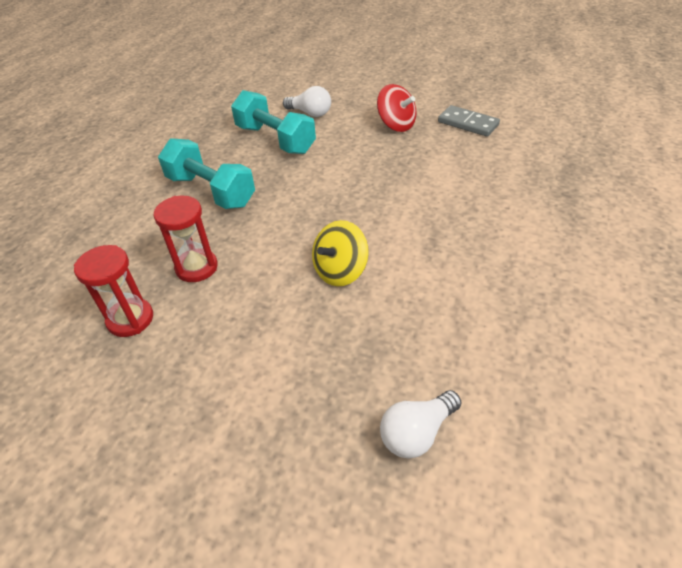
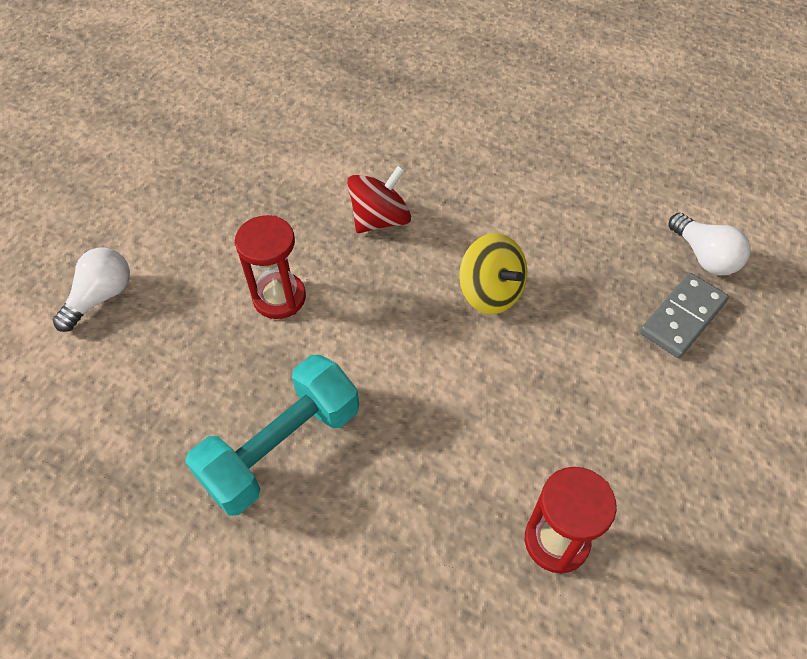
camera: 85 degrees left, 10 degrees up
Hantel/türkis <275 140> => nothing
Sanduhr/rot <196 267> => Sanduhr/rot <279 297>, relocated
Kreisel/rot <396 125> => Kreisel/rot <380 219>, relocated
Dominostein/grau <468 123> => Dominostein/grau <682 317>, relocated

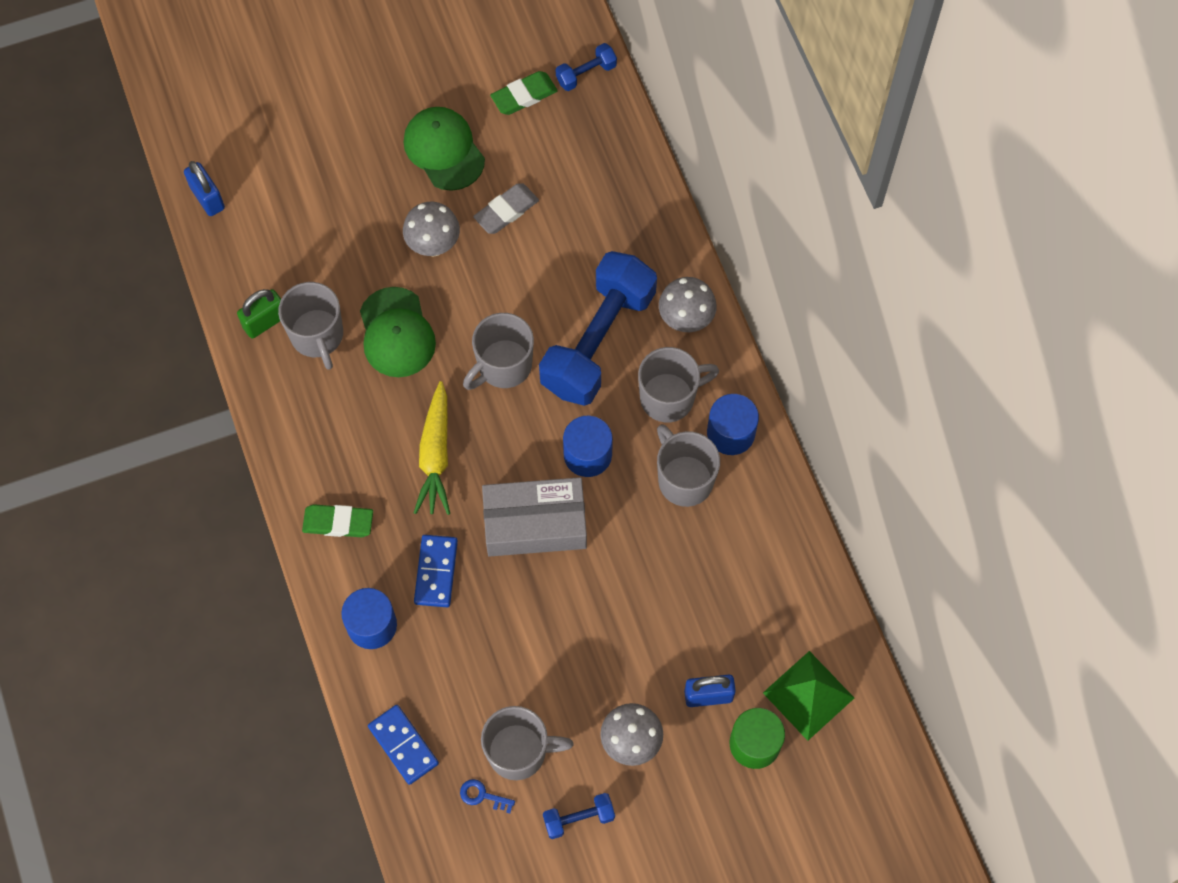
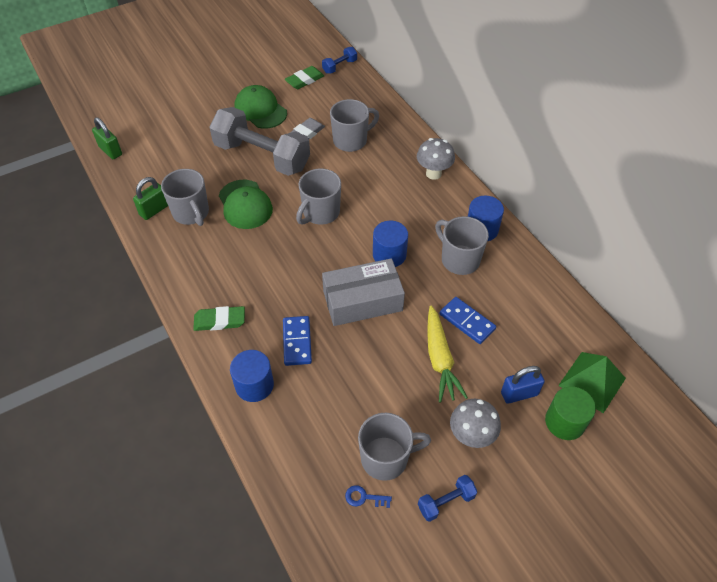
camera: 10 degrees left, 15 degrees down
Hantel/blau <598 341> => nothing
Dominostein/blau <403 745> => Dominostein/blau <467 322>, relocated
Karotte/gelb <435 455> => Karotte/gelb <440 359>, relocated
Tasse/grau <669 397> => Tasse/grau <351 141>, relocated
Pilz/grau <433 245> => Hantel/grau <262 156>
Vorhängeschloss/blau <207 198> => Vorhängeschloss/grün <110 151>

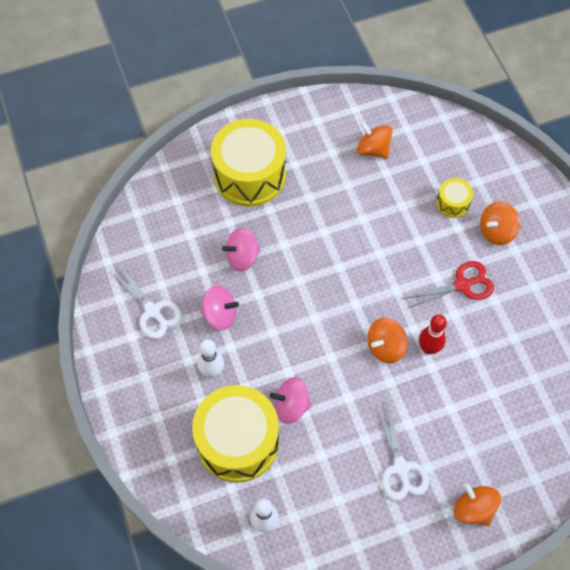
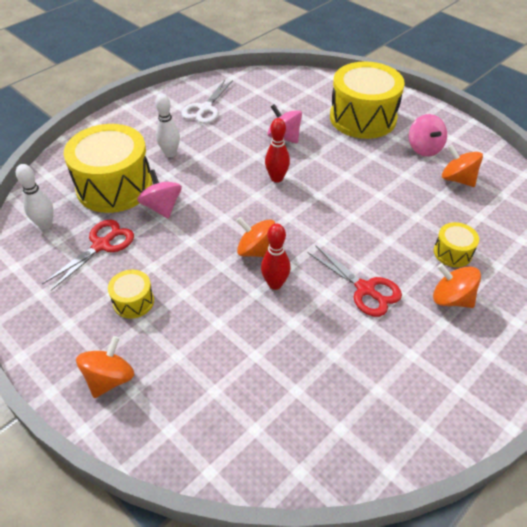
camera: 65 degrees right, 15 degrees down
nothing => Schere/rot <101 245>
nothing => Bowlingkegel/rot <277 178>
Kreisel/rosa <220 315> => Kreisel/rosa <424 148>, relocated
Schere/weiß <400 468> => Trommel/gelb <133 301>
Kreisel/orange <373 149> => Kreisel/orange <457 179>, 60 degrees counterclockwise

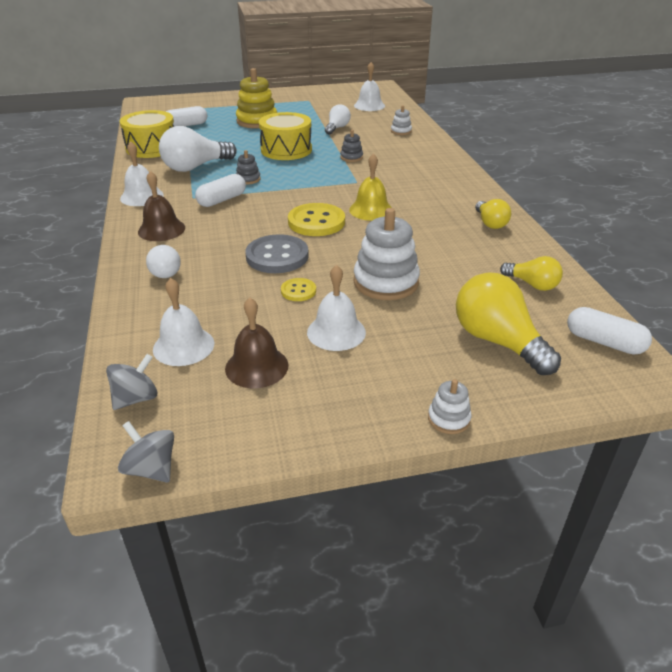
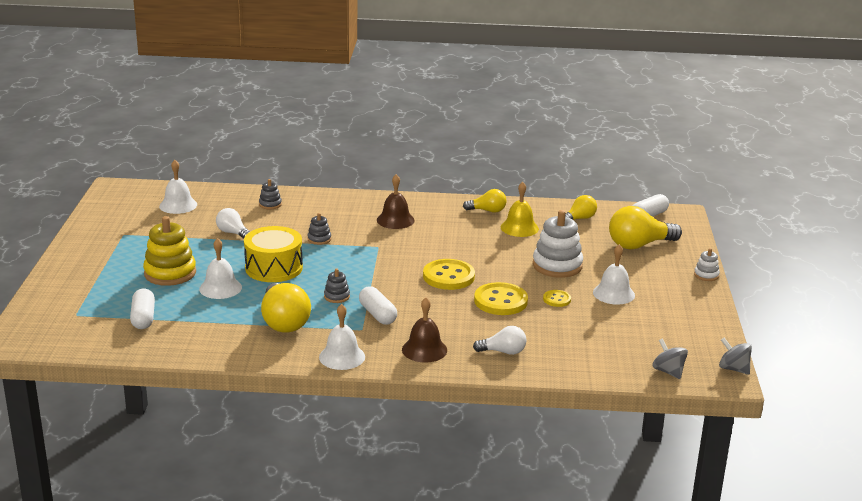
camera: 75 degrees left, 10 degrees down
Trommel/gelb <152 148> => nothing
Glocke/weiß <183 346> => Glocke/weiß <220 288>, relocated
Glocke/braun <256 366> => Glocke/braun <395 220>, relocated
Glocke/gelb <371 210> => Glocke/gelb <519 228>, relocated
Glühbirne/weiß <195 167> => Glühbirne/gelb <284 322>
Knopf/grau <277 256> => Knopf/gelb <500 301>
Stapelspielzeug/weiß <401 131> => Stapelspielzeug/grau <270 204>
Kreisel/grau <151 469> => Kreisel/grau <733 369>, 75 degrees clockwise

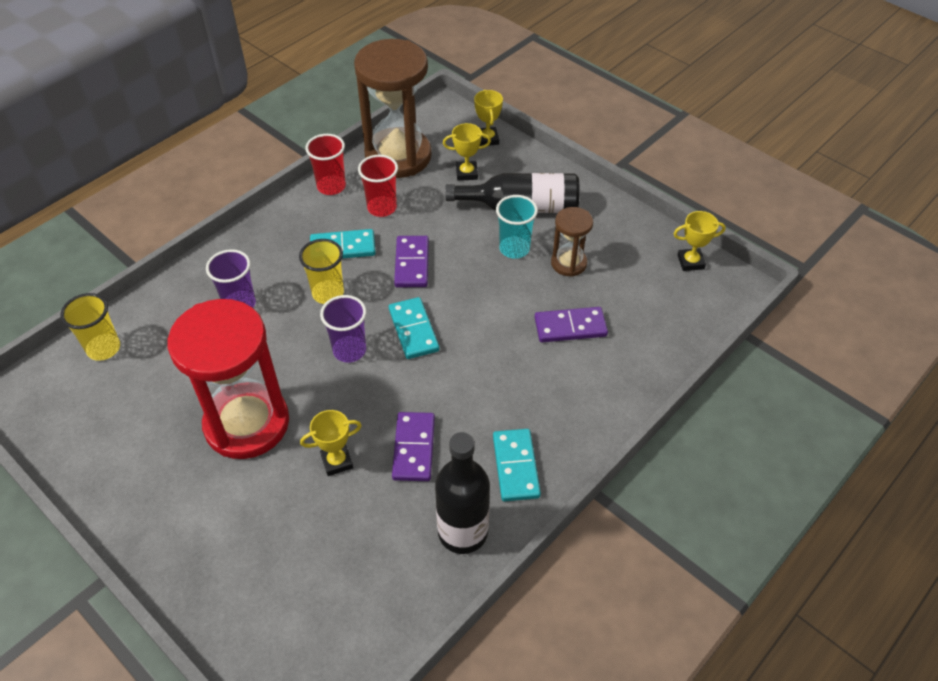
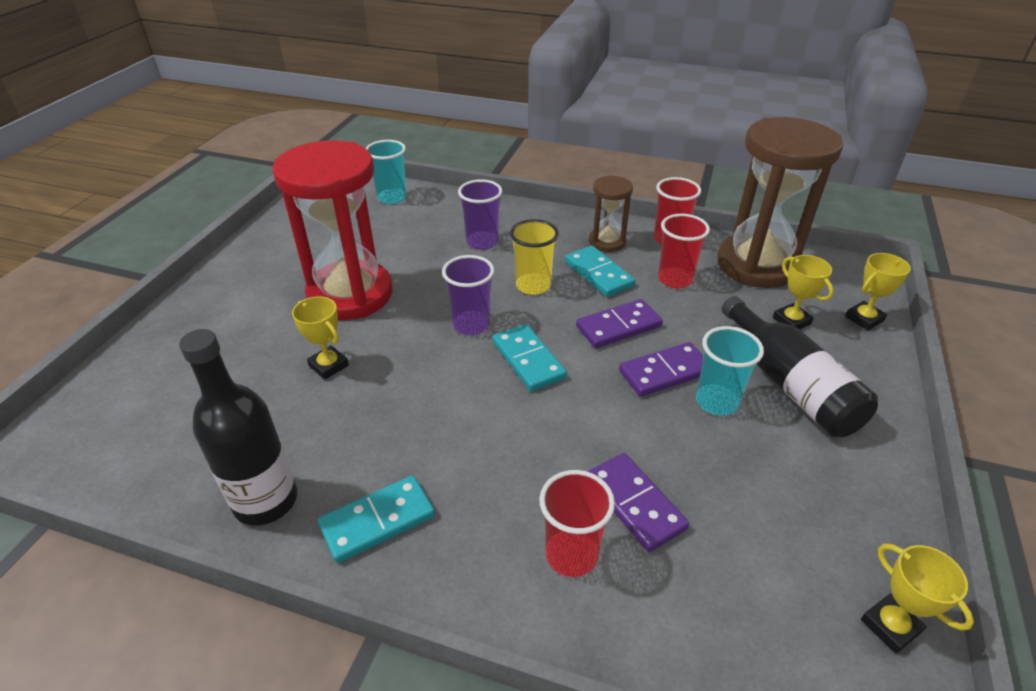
camera: 65 degrees right, 10 degrees down
nothing => Becher/rot <571 555>
Dominostein/lila <414 448> => Dominostein/lila <665 372>, relocated
Sanduhr/braun <568 263> => Sanduhr/braun <607 242>, relocated
Becher/gelb <104 348> => Becher/türkis <392 198>
Dominostein/türkis <413 330> => Dominostein/türkis <528 360>, 75 degrees counterclockwise

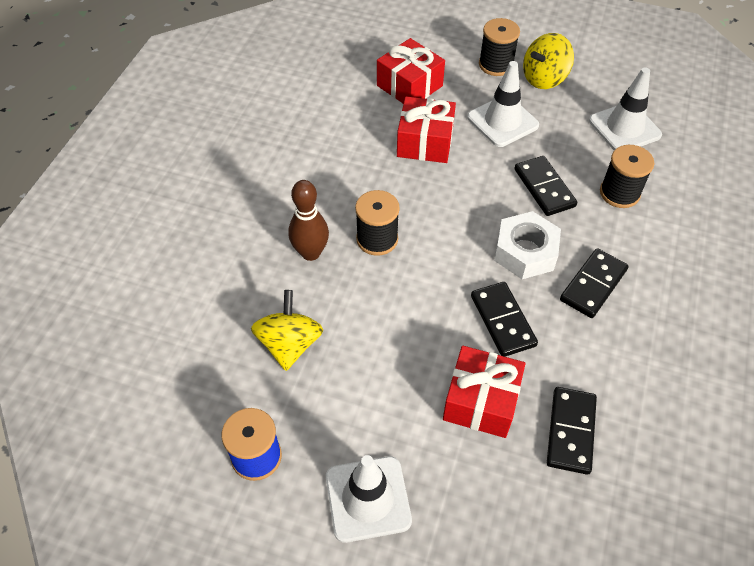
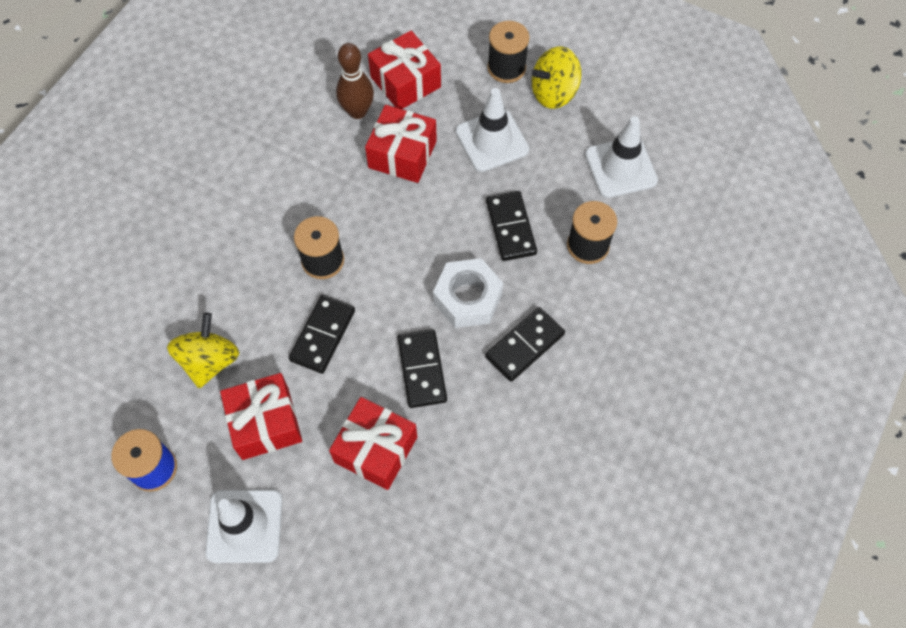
camera: 10 degrees right, 10 degrees up
nothing => Geschenk/rot <265 423>
Bowlingkegel/braun <310 253> => Bowlingkegel/braun <357 111>, relocated
Dominostein/schwarz <571 431> => Dominostein/schwarz <323 335>, relocated

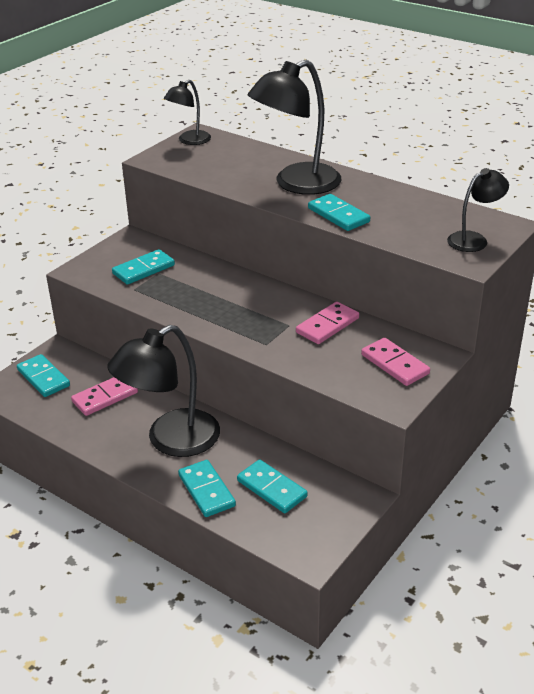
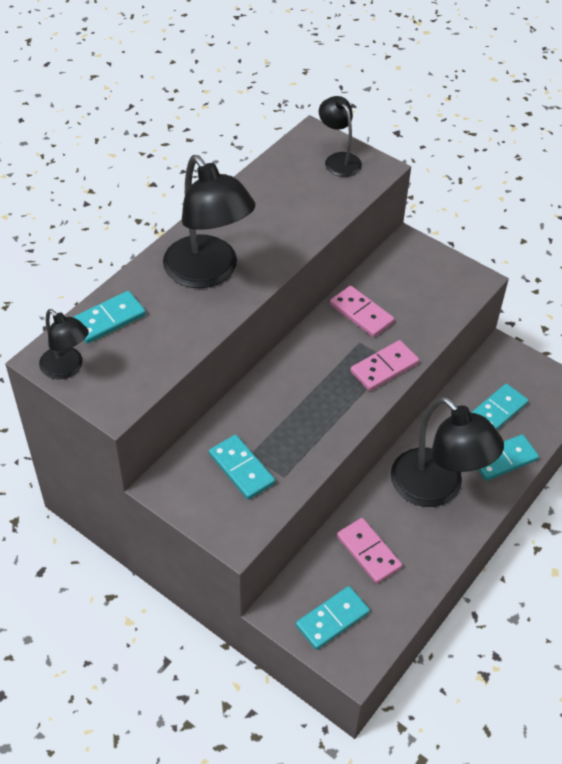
camera: 90 degrees left, 15 degrees up
Dominostein/türkis <338 215> => Dominostein/türkis <108 319>, relocated
Dominostein/rosa <394 364> => Dominostein/rosa <384 368>, relocated

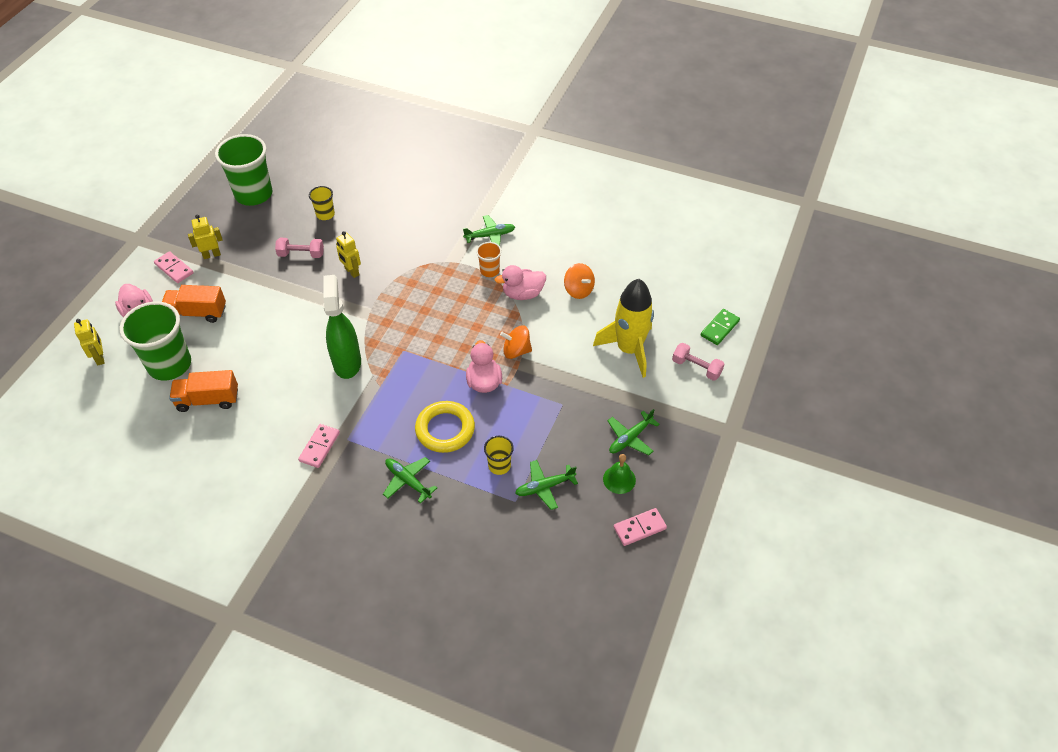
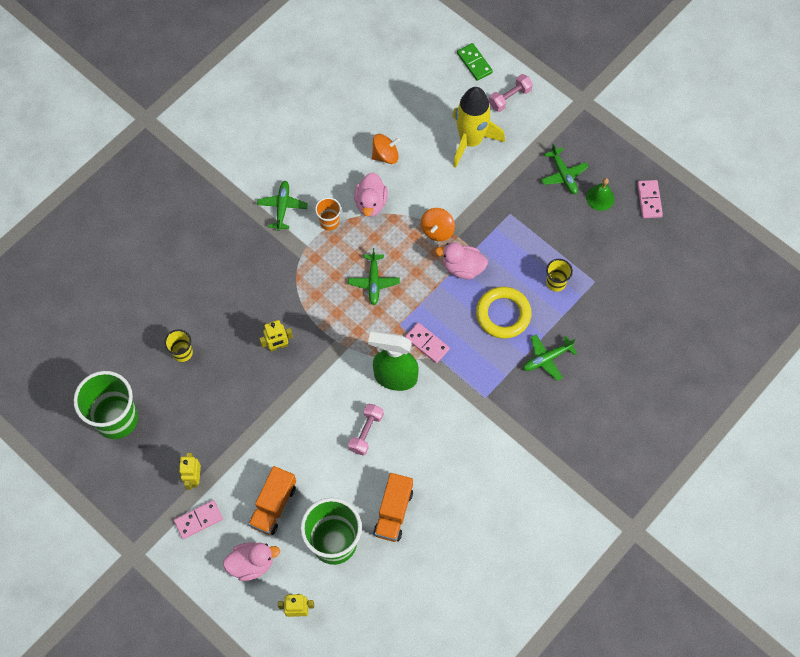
camera: 70 degrees left, 15 degrees up
Hantel/rosa <301 254> => Hantel/rosa <366 432>, relocated
Dominostein/rosa <319 447> => Dominostein/rosa <427 343>, relocated
Flugzeug/grün <544 487> => Flugzeug/grün <373 282>, relocated

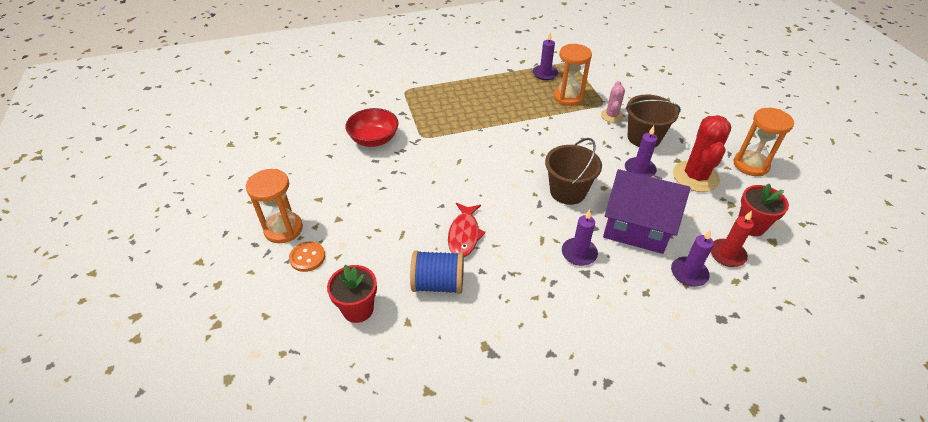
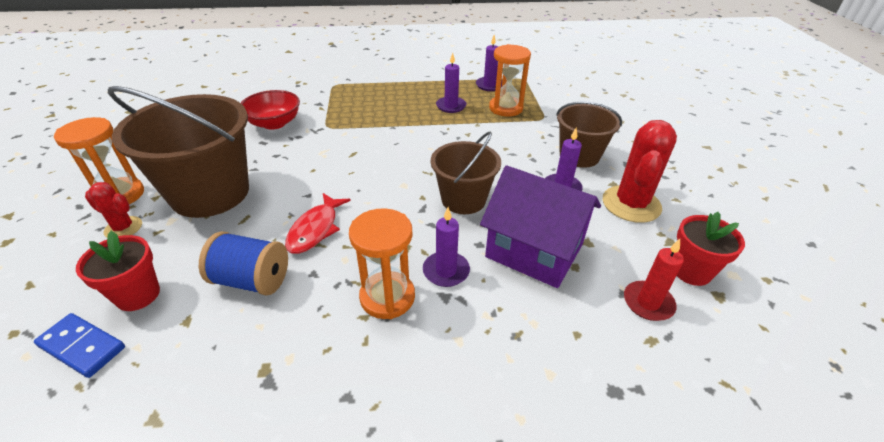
camera: 10 degrees right, 5 degrees down
Kaktus/rosa <611 116> => nothing
nothing => Dominostein/blau <82 346>
nothing => Eimer/braun <210 193>
Kerze/lila <689 273> => Kerze/lila <451 106>, relocated
Sanduhr/orange <750 165> => Sanduhr/orange <387 297>, relocated
Knopf/orange <307 257> => Kaktus/rot <123 228>

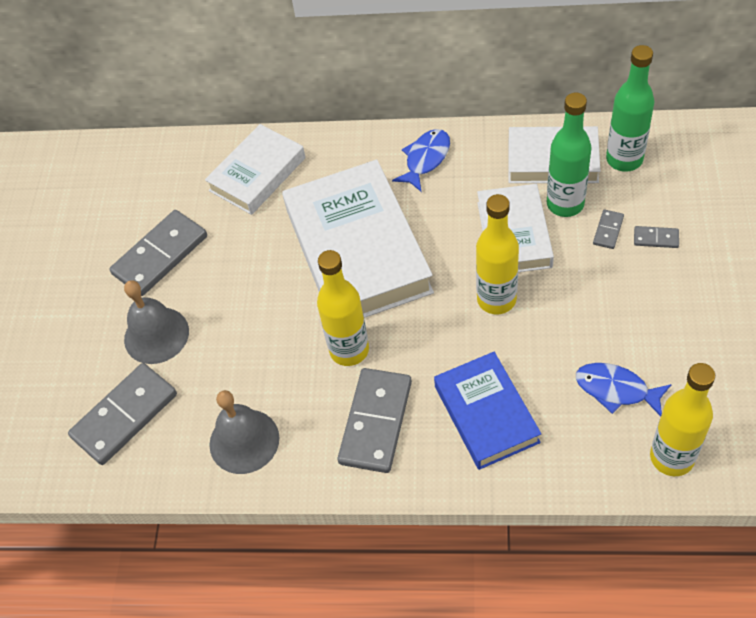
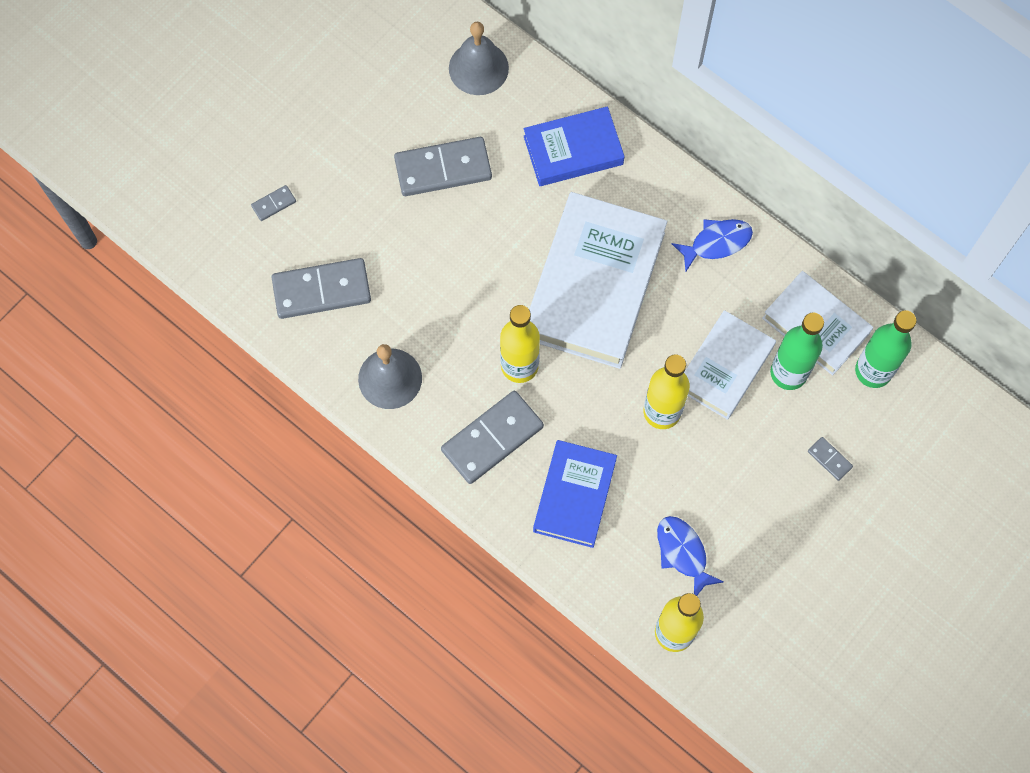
camera: 30 degrees right, 15 degrees up
Glocke/grau <156 335> => Glocke/grau <478 68>, relocated
Dominostein/grau <608 230> => Dominostein/grau <274 204>, relocated
Buch/weiß <257 174> => Buch/blau <573 150>

